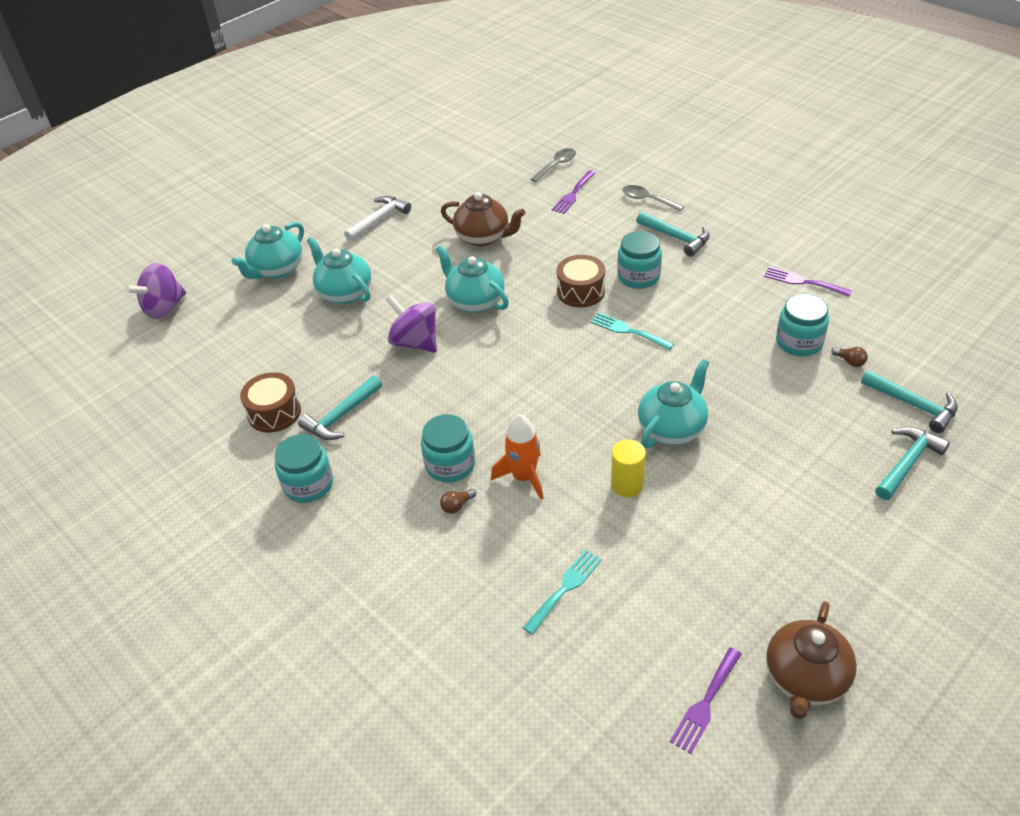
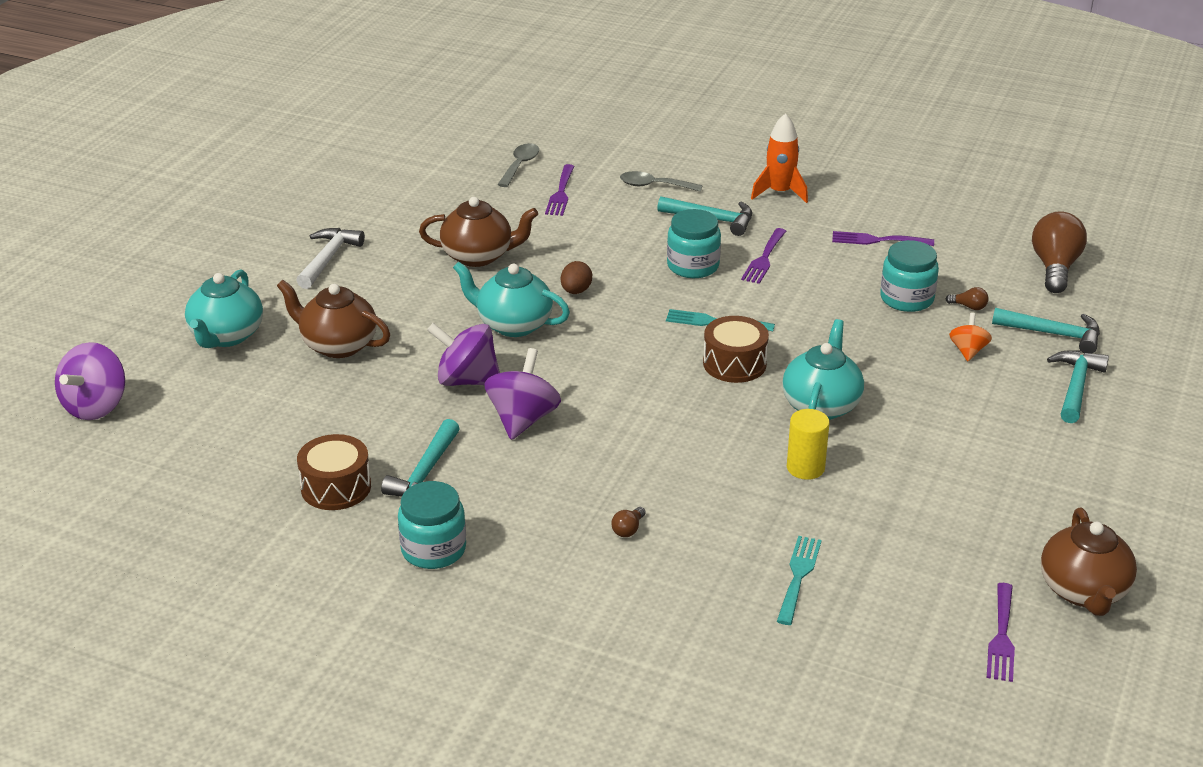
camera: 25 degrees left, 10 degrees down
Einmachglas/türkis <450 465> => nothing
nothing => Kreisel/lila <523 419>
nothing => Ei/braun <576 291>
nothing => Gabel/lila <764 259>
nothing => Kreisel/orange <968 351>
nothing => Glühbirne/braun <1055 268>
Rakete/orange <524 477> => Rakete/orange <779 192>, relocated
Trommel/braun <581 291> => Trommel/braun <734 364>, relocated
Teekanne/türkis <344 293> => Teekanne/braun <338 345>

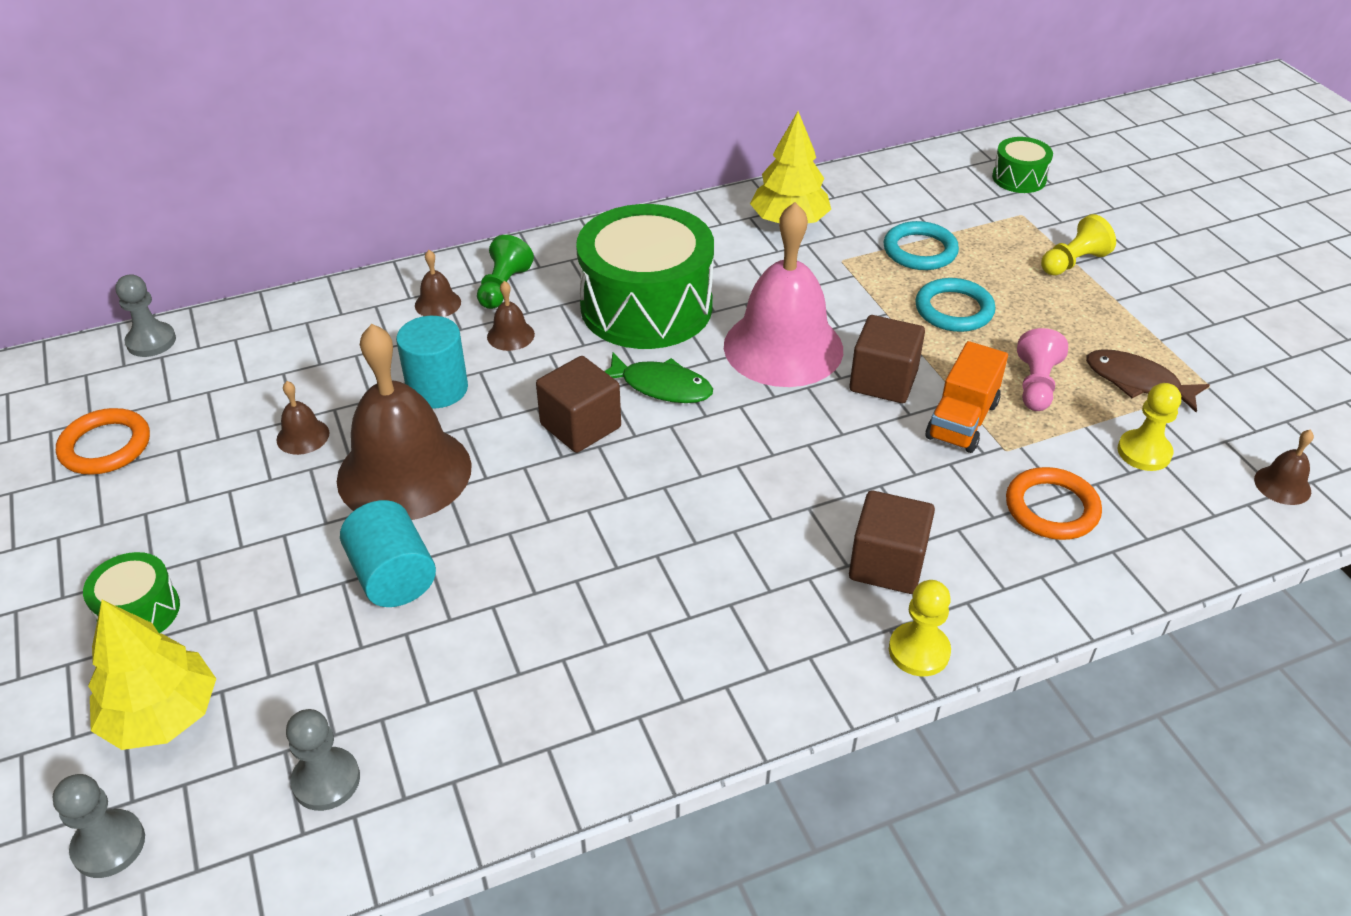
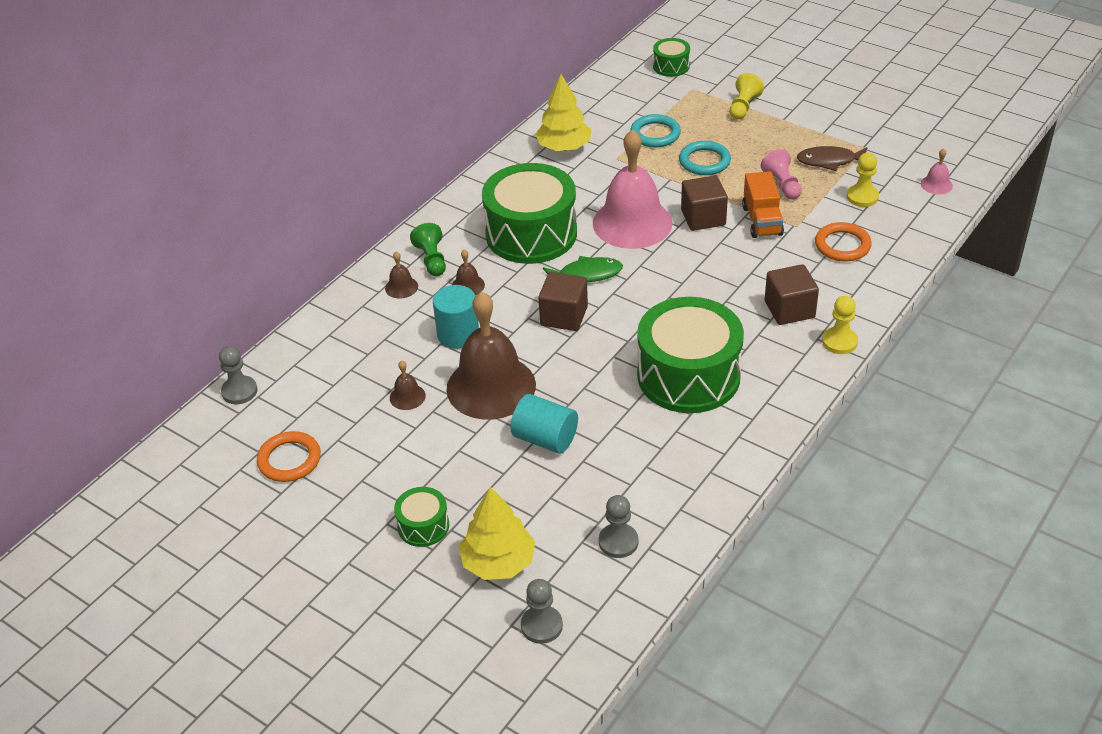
camera: 30 degrees left, 0 degrees up
nothing => Trommel/grün <688 376>
Glocke/braun <1282 485> => Glocke/rosa <936 184>

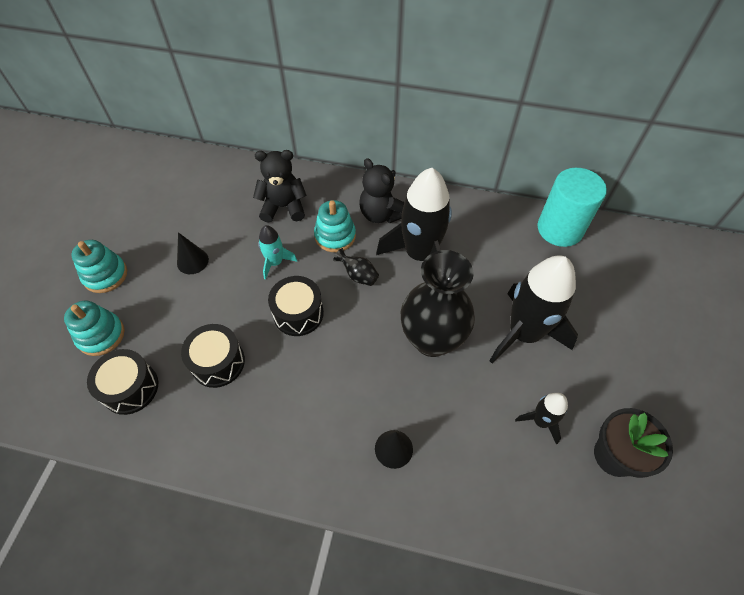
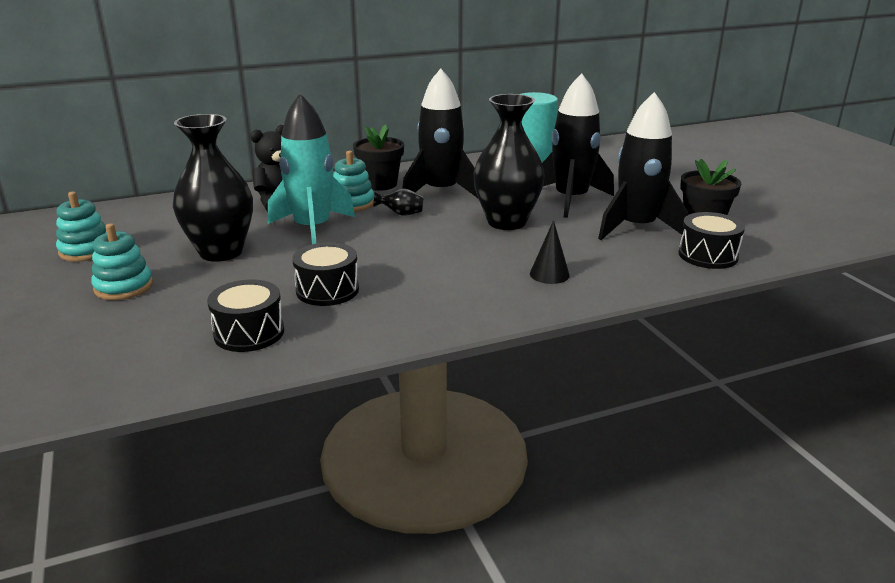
camera: 35 degrees left, 30 degrees down
Stapelspielzeug/türkis <101 335> => Stapelspielzeug/türkis <86 250>, relocated
Trommel/schwarz <298 313> => Trommel/schwarz <708 255>, relocated
Kegel/schwarz <192 261> => Vase/schwarz <221 252>
Teddybär/schwarz <381 214> => Blumentopf/schwarz <380 184>
Rakete/türkis <275 262> => Rakete/türkis <312 229>, x2.06
Rakete/schwarz <540 421> => Rakete/schwarz <636 228>, x2.06

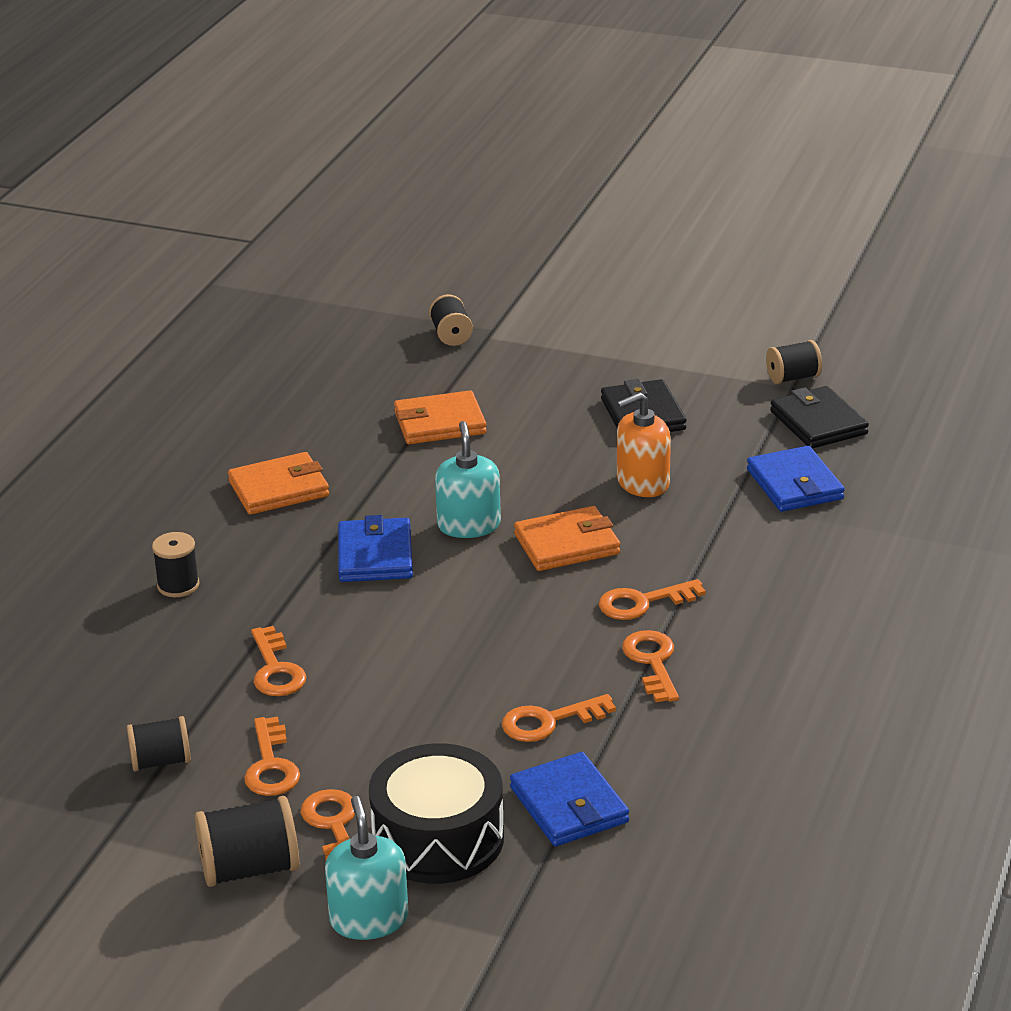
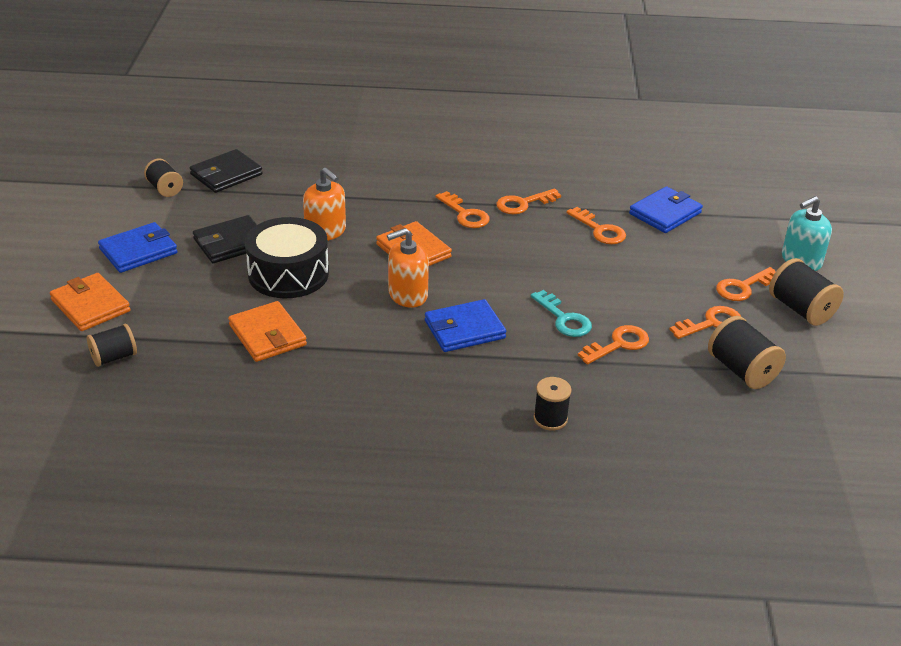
camera: 110 degrees left, 5 degrees up
nothing => Schlüssel/türkis <564 319>
Geldbörse/orange <279 489> => Geldbörse/orange <90 305>, relocated
Trommel/schwarz <438 838> => Trommel/schwarz <288 274>, relocated
Geldbörse/blau <795 484> => Geldbörse/blau <138 251>, relocated
Seifenspender/türkis <469 525> => Seifenspender/orange <407 295>
Garnrolle/schwarz <161 761> => Garnrolle/schwarz <741 370>, x1.51

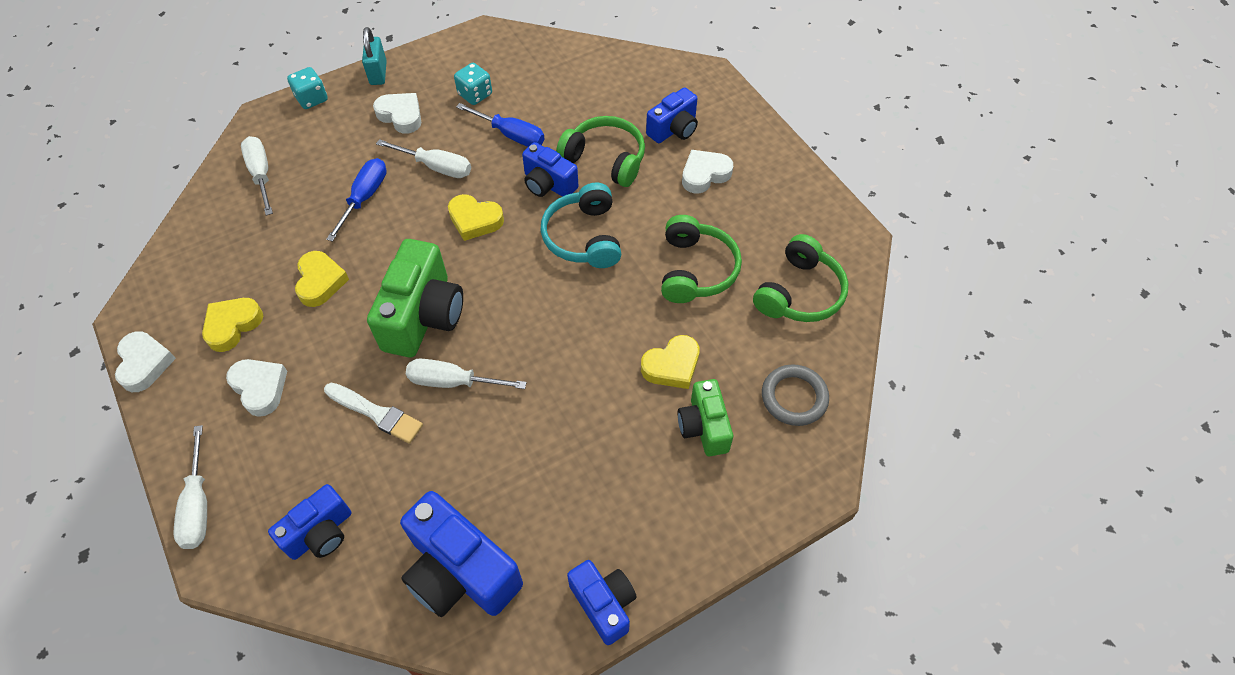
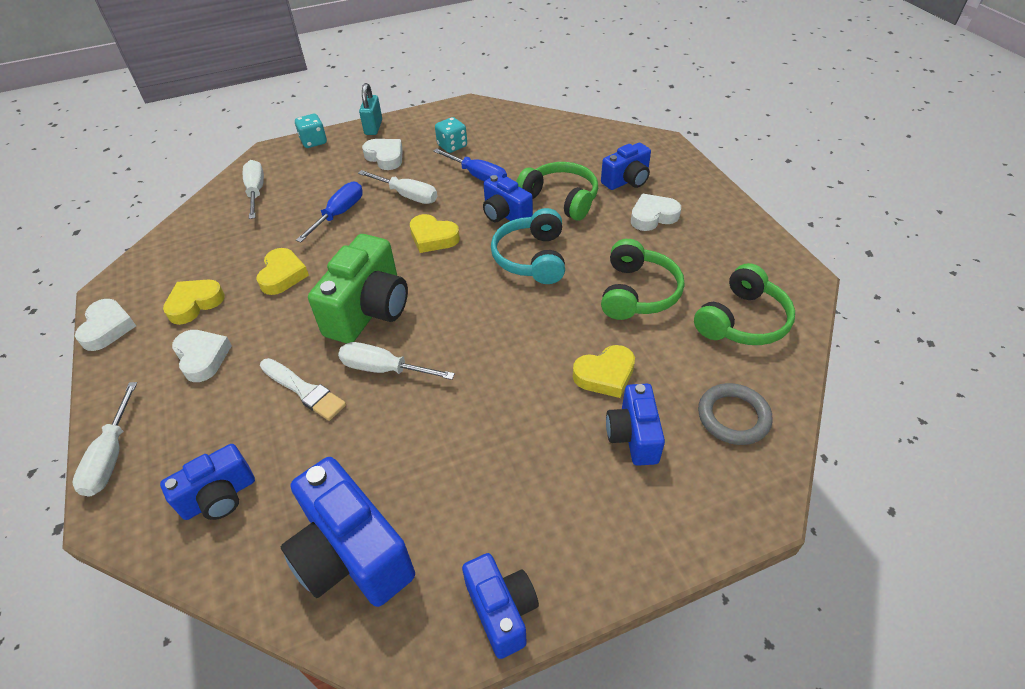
camera: 10 degrees right, 10 degrees down
Kamera/grün <704 427> => Kamera/blau <633 436>

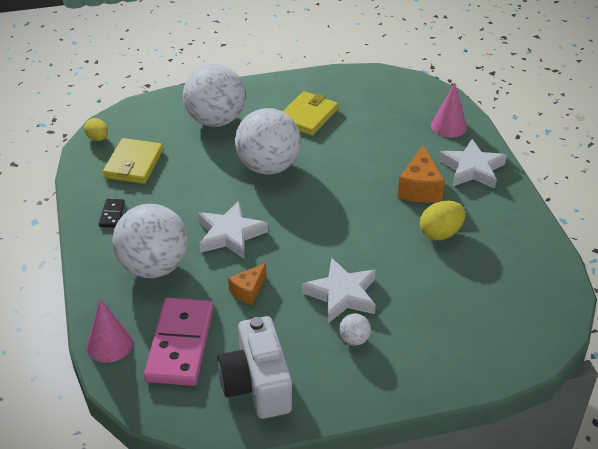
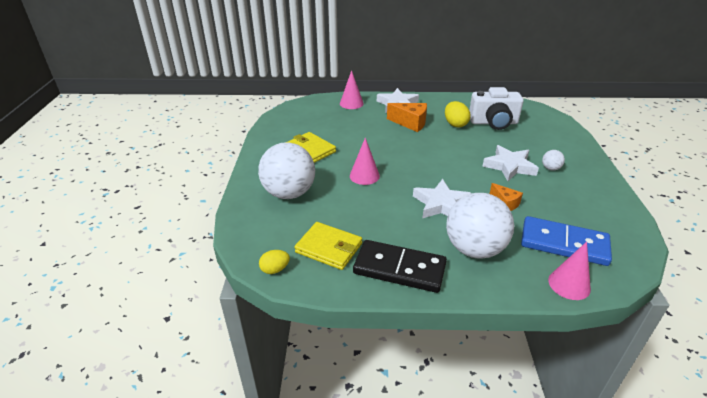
camera: 75 degrees left, 5 degrees down
Kamera/weiß <257 385> => Kamera/weiß <493 122>, relocated
Ball/weiß <268 167> => Kegel/rosa <364 176>
Dominostein/rosa <180 344> => Dominostein/blau <564 244>
Dominostein/schwarz <112 214> => Dominostein/schwarz <399 269>, x2.33

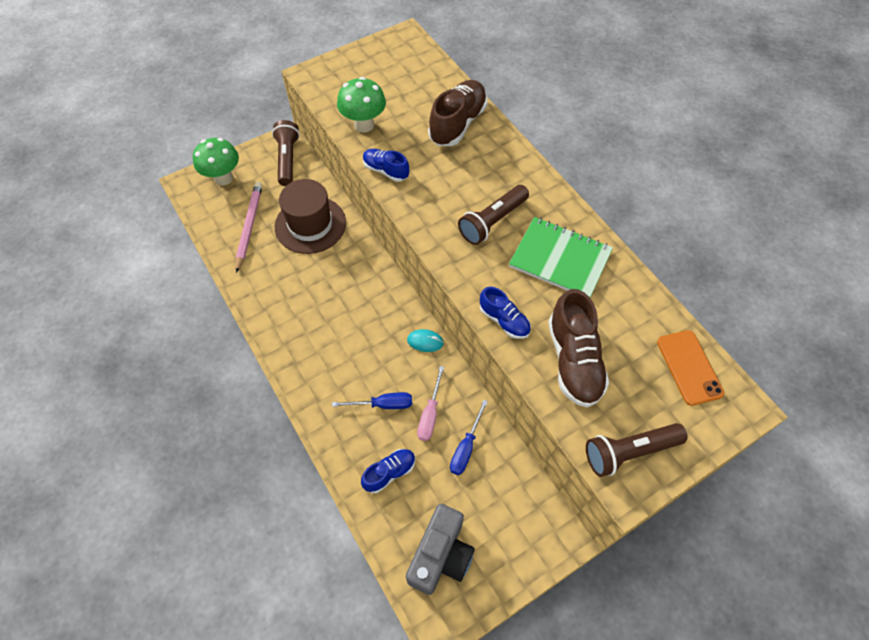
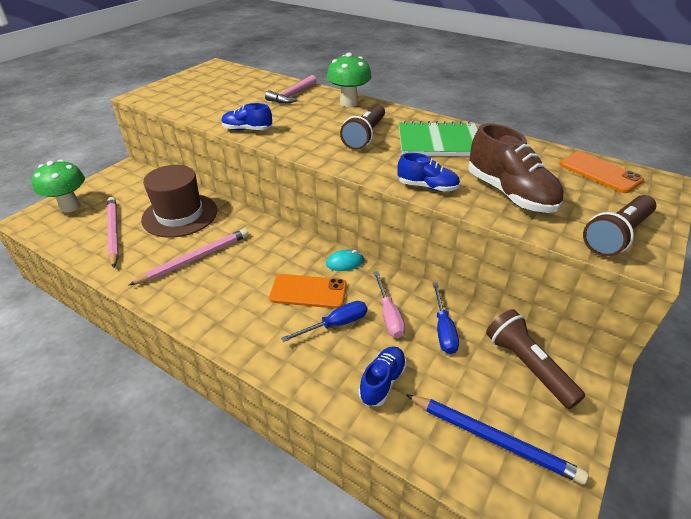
camera: 25 degrees left, 20 degrees down
nothing => Bleistift/rosa <195 259>
nothing => Handy/orange <308 291>
Taschenlampe/braun <288 159> => Taschenlampe/braun <527 365>, relocated
Pilz/grün <364 125> => Pilz/grün <348 103>, relocated
Kamera/grau <440 555> => Bleistift/blau <493 439>
Schuh/braun <457 124> => Hammer/rosa <292 95>

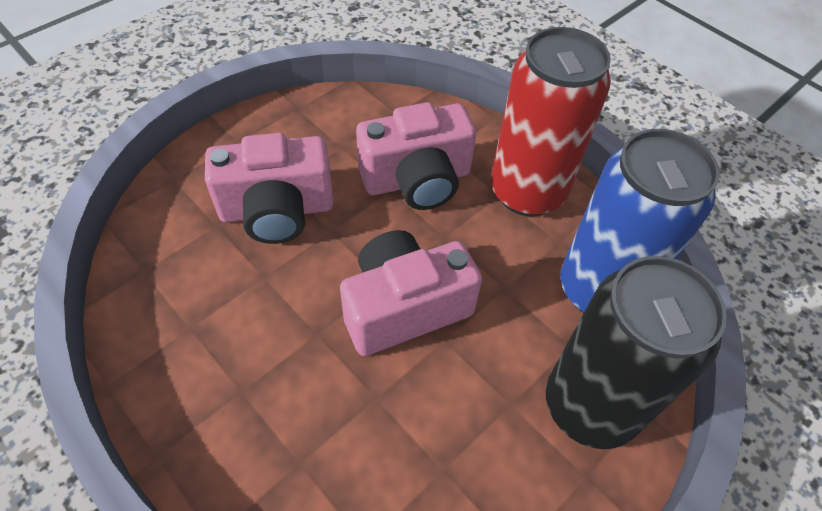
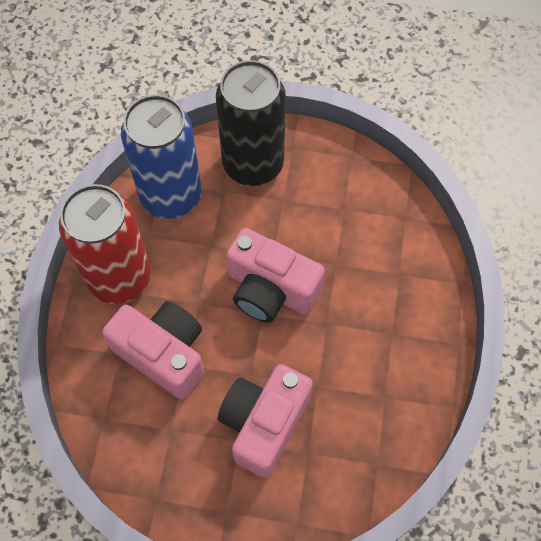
camera: 125 degrees left, 10 degrees up
Kamera/rosa <277 210> => Kamera/rosa <264 423>, 105 degrees counterclockwise

